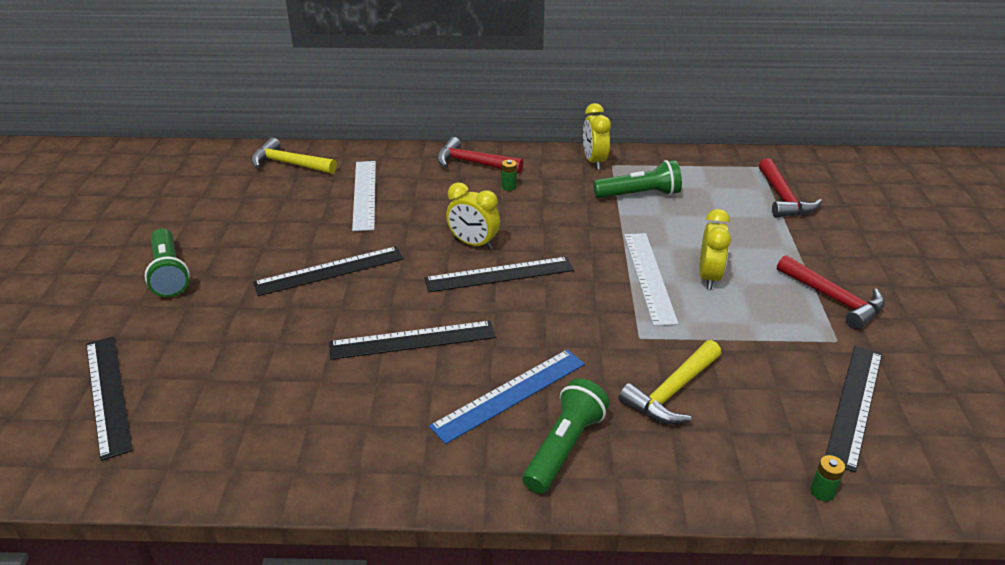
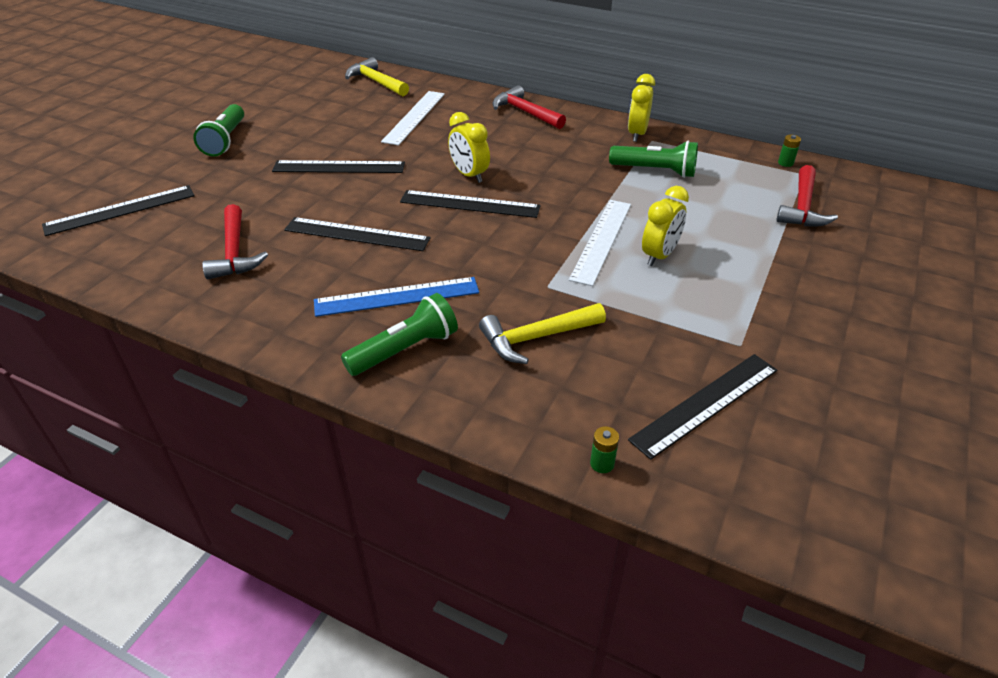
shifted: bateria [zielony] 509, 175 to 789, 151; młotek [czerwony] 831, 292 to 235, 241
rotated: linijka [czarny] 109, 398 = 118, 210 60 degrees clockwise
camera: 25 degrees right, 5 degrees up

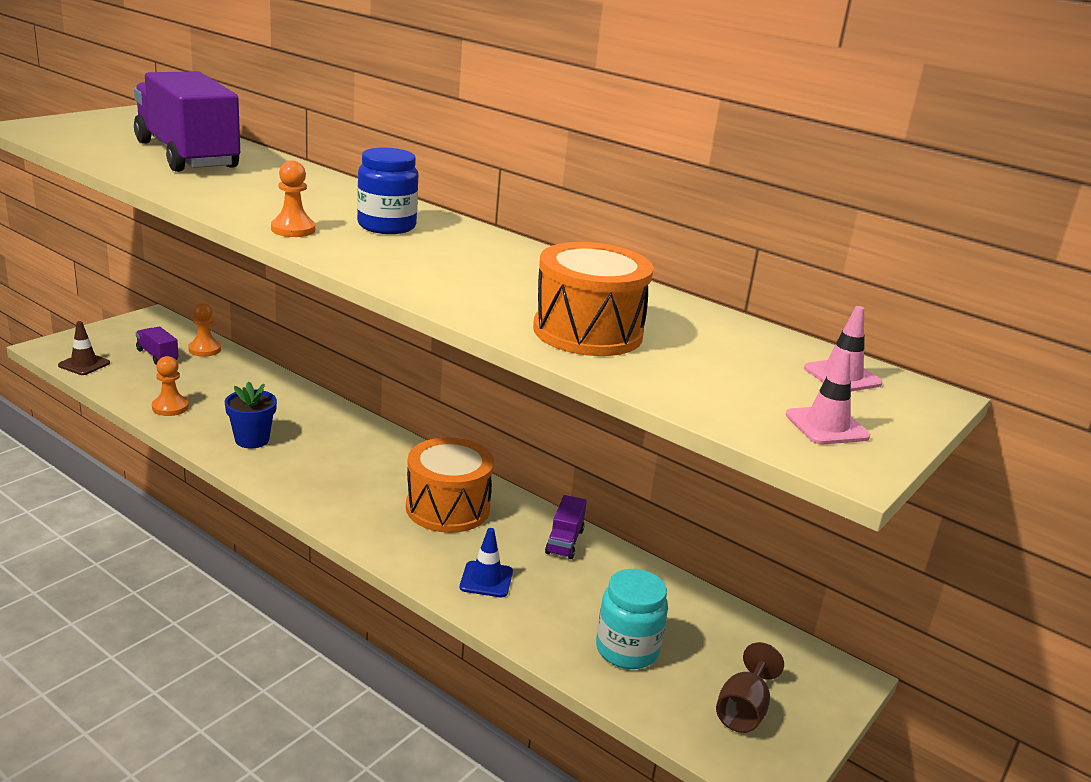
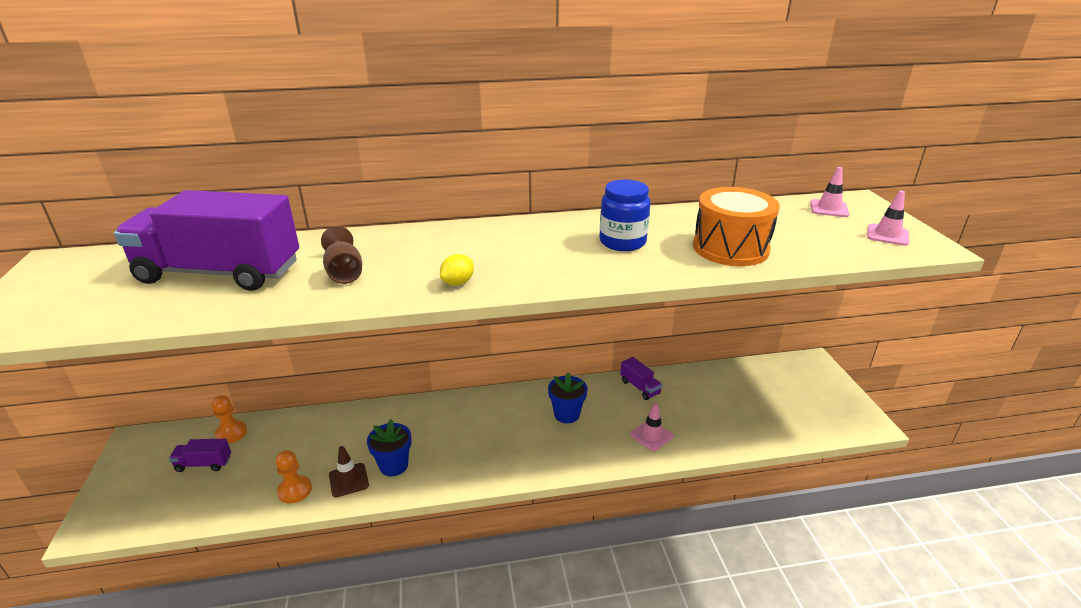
gone: słoik [turkusowy] 632, 619
shifted: pachołek [brązowy] 84, 348 to 349, 471; słoik [niebieski] 388, 191 to 625, 215; kielich [brązowy] 750, 687 to 341, 255
swapped: pionek [pomarańczowy] 293, 198 to cytryna [żółty] 457, 269; bęben [pomarańczowy] 450, 485 to doniczka [niebieski] 567, 397
repainted: pachołek [niebieski] 486, 562 to pachołek [różowy] 652, 427
camera: 45 degrees left, 5 degrees up

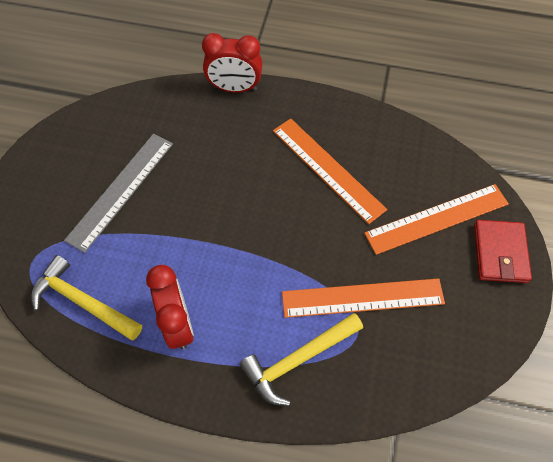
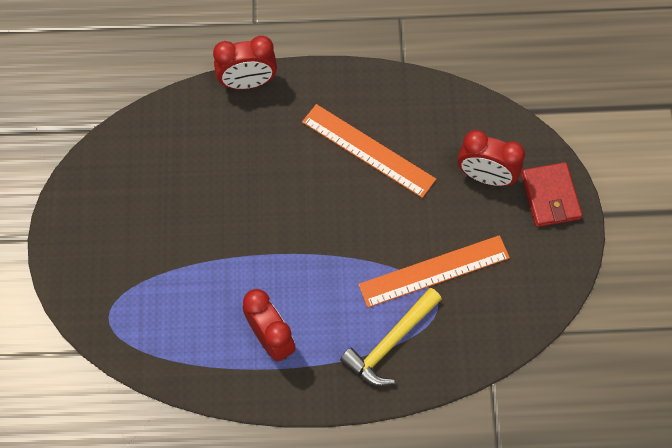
gone: młotek [żółty] 86, 297; linijka [szary] 118, 193
swapped: linijka [pomarańczowy] 436, 219 to budzik [czerwony] 491, 158
camera: 15 degrees left, 5 degrees up

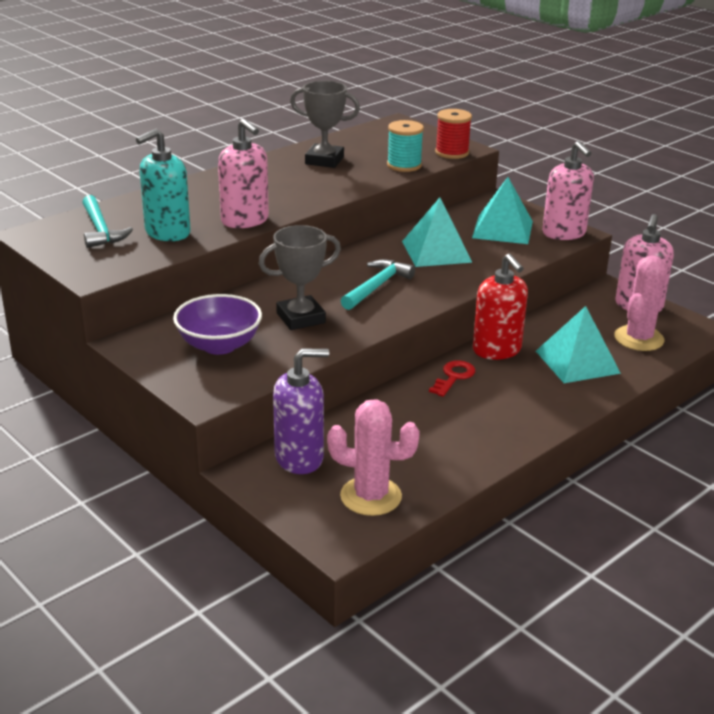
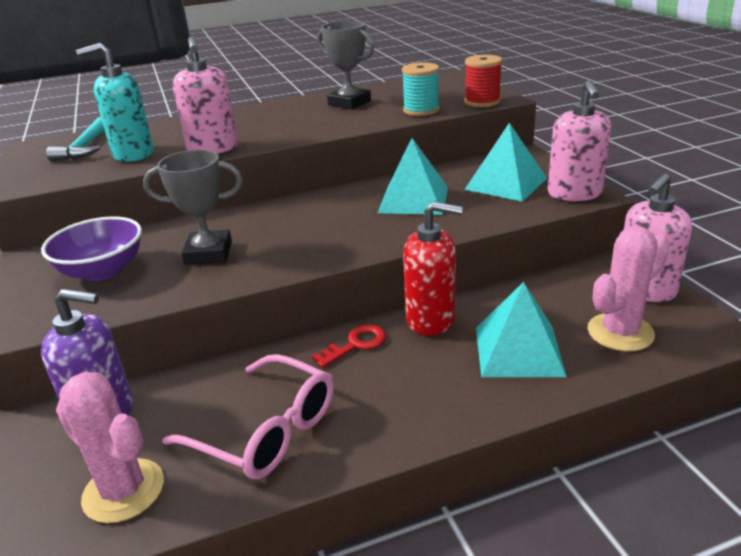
gone: młotek [turkusowy] 378, 285
new: okulary [różowy] 248, 417
rotated: dozownik mydła [czerwony] 500, 307 = 433, 268 75 degrees counterclockwise
camera: 25 degrees right, 0 degrees up

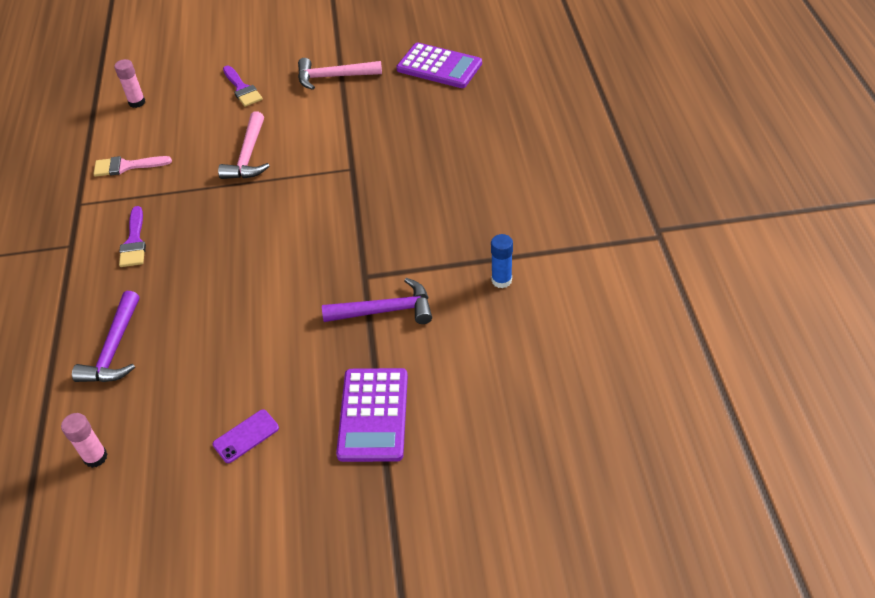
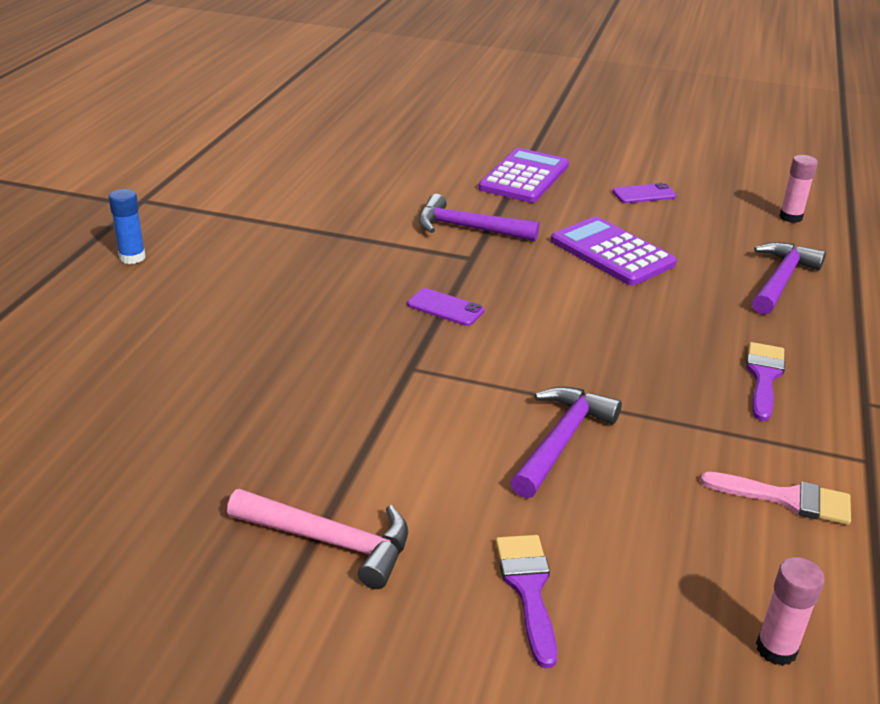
new: telefon [fioletowy] 446, 307
shifted: kalkulator [fioletowy] 439, 65 to 614, 251; klej w sztyfcie [niebieski] 502, 261 to 127, 226
repainted: młotek [różowy] 244, 145 to młotek [fioletowy] 566, 442
camera: 160 degrees left, 15 degrees down

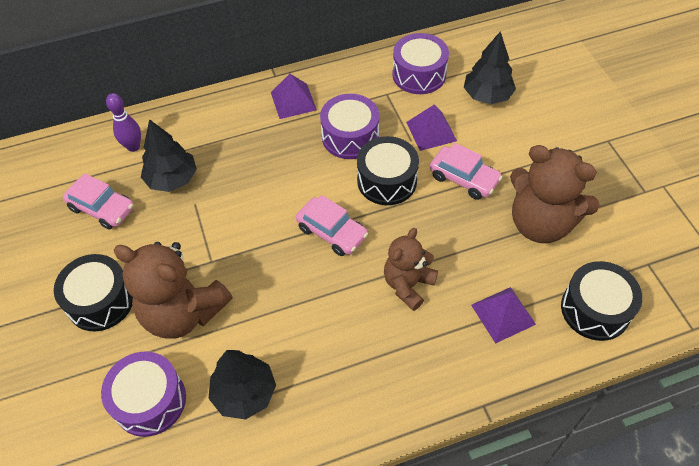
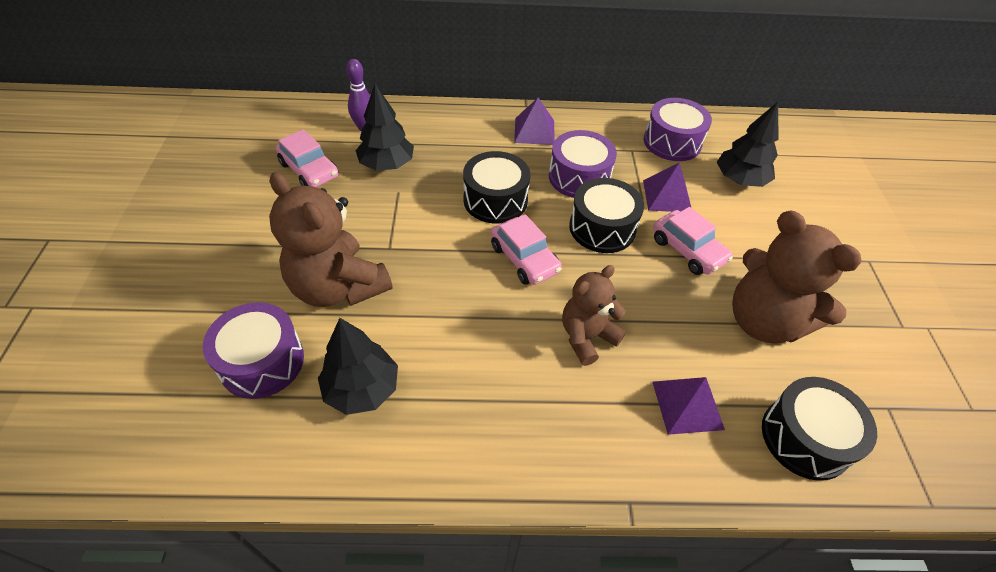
shifted: bęben [czarny] 93, 292 to 496, 187
camera: 15 degrees right, 5 degrees down

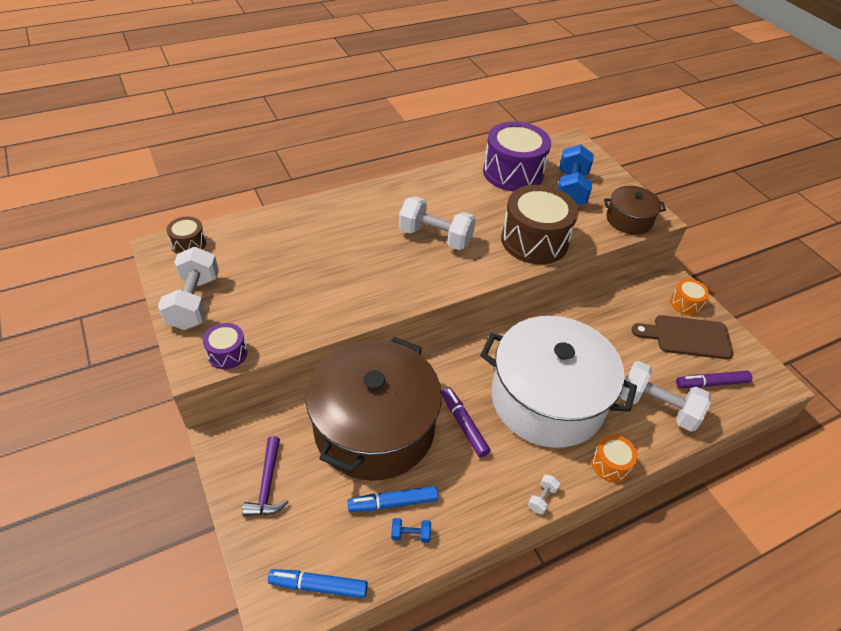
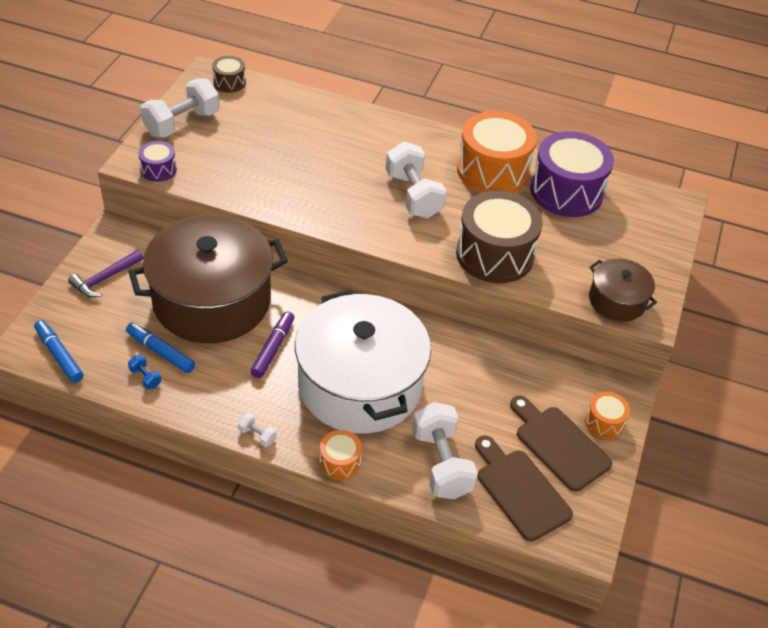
gone: hantel [niebieski] 576, 175
new: bęben [pomarańczowy] 497, 152
swapped: flamaster [fioletowy] 714, 379 to deska do krojenia [brązowy] 524, 488
rotated: hantel [biały] 544, 494 = 257, 430 45 degrees clockwise
camera: 45 degrees right, 0 degrees up

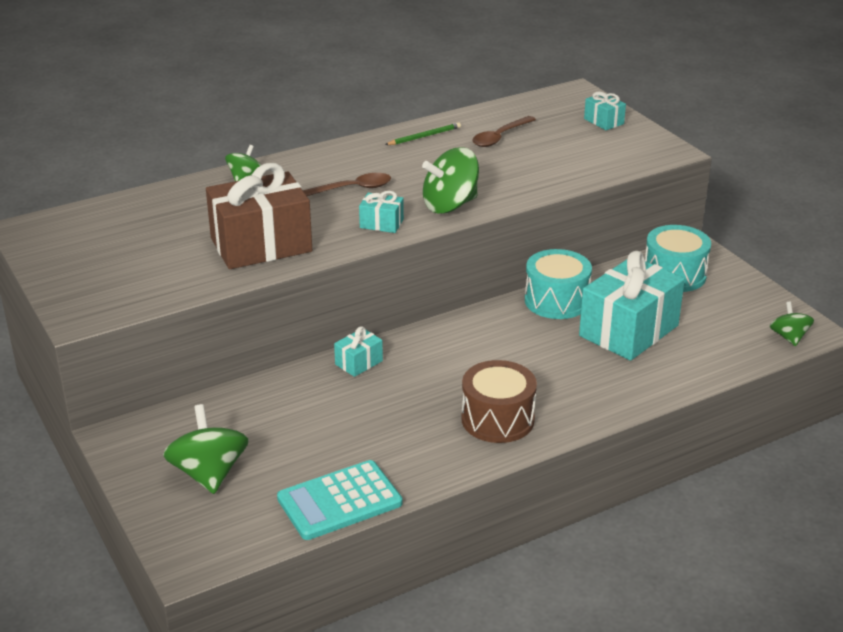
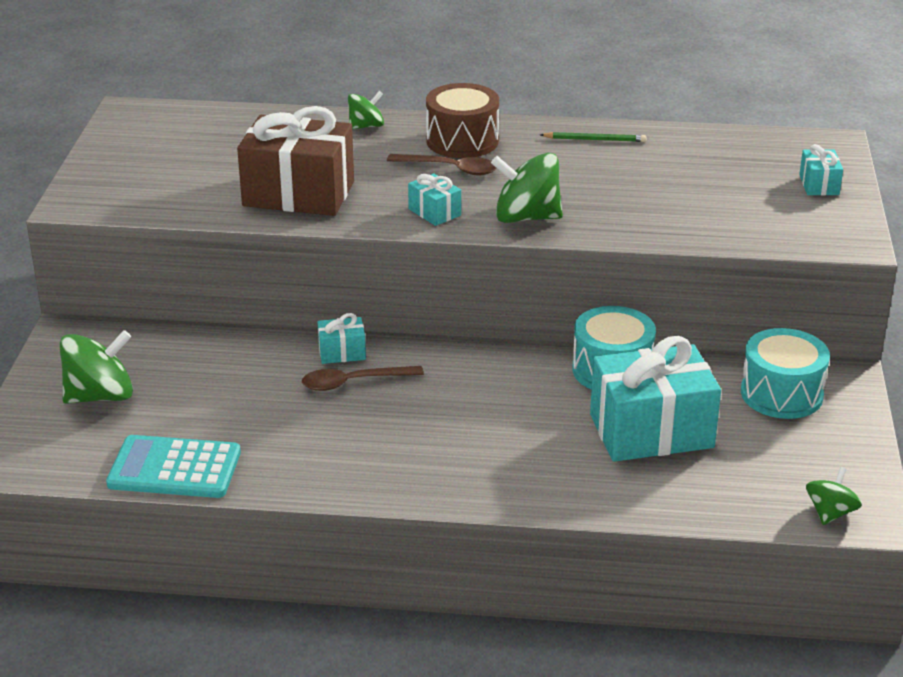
shifted: bęben [brązowy] 499, 401 to 462, 120; łyżka [brązowy] 504, 131 to 363, 378
rotated: bączek [zielony] 206, 449 = 96, 367 45 degrees clockwise
camera: 35 degrees right, 0 degrees up

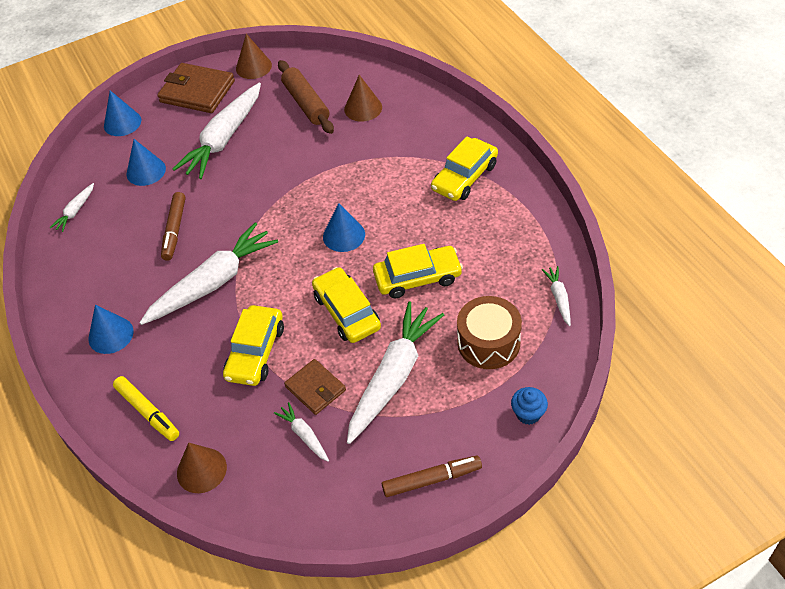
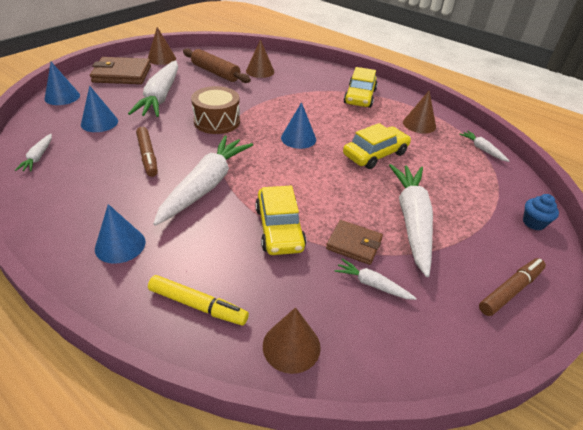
gone: samochód [żółty] 346, 305
new: stożek [brązowy] 419, 112
shifted: bęben [brązowy] 489, 332 to 215, 110
camera: 30 degrees left, 10 degrees down

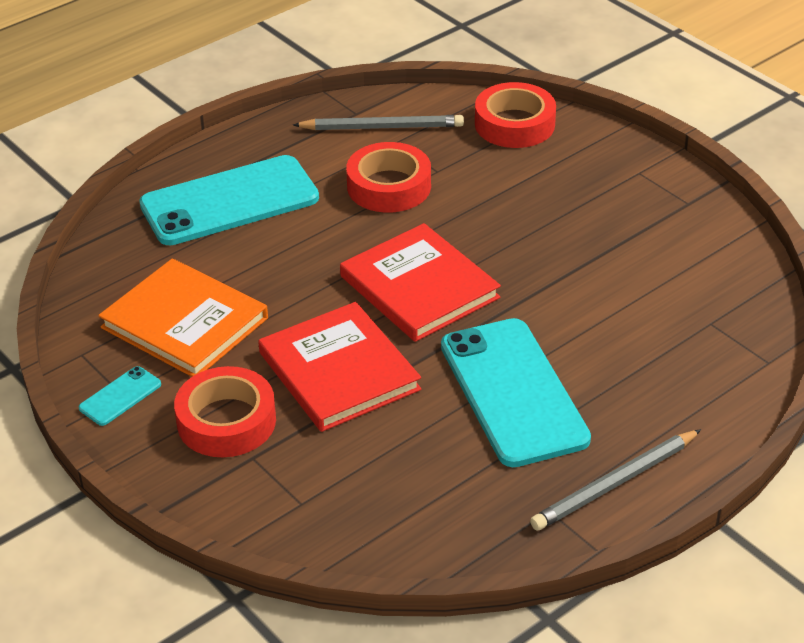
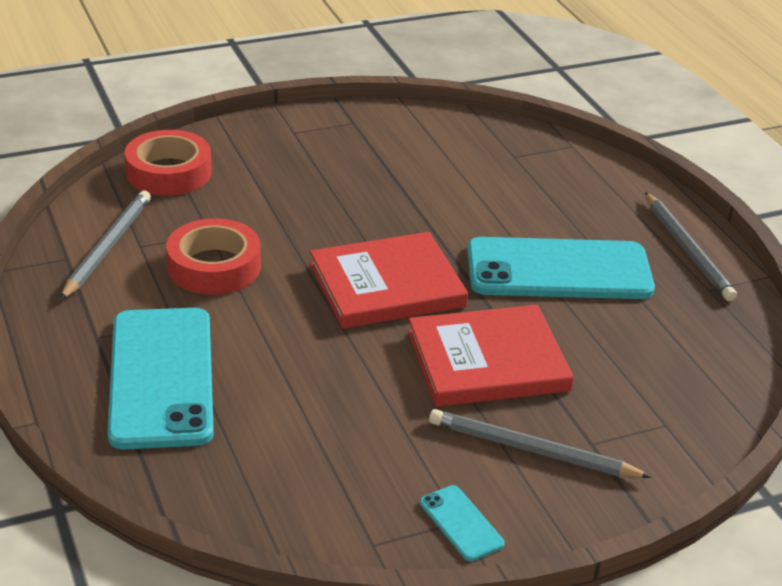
gone: książka [pomarańczowy] 183, 318
swapped: taśma klejąca [czerwony] 225, 411 to ołówek [szary] 540, 443
camera: 75 degrees left, 5 degrees down

